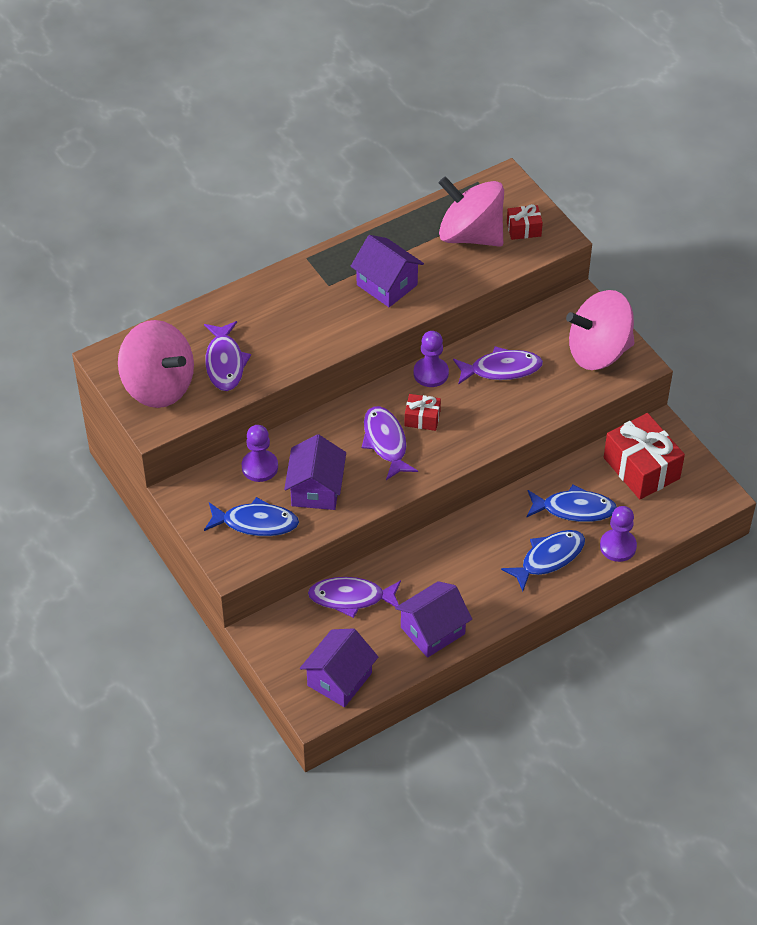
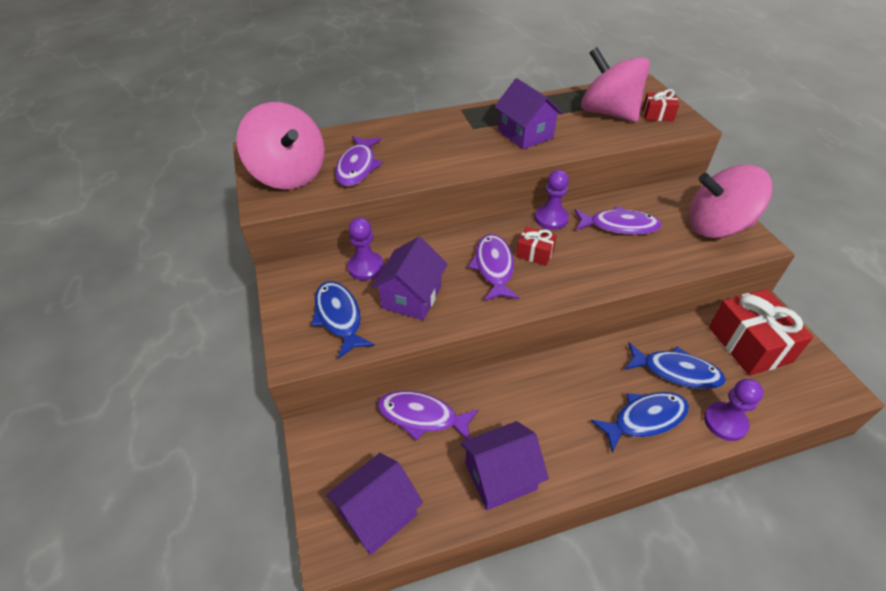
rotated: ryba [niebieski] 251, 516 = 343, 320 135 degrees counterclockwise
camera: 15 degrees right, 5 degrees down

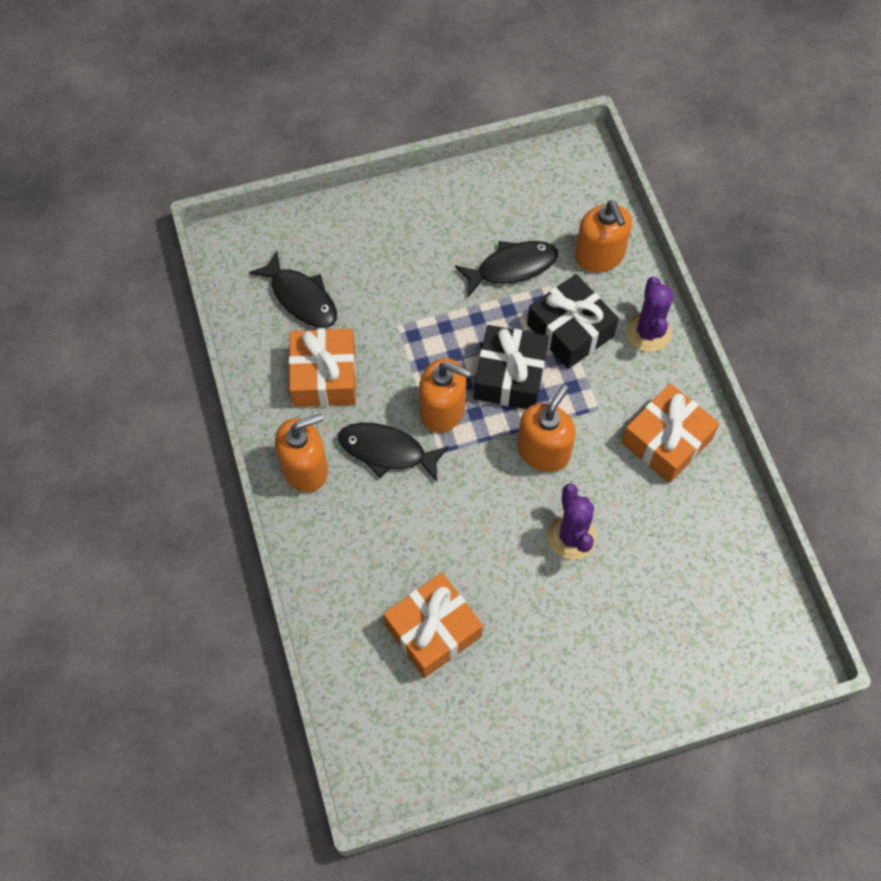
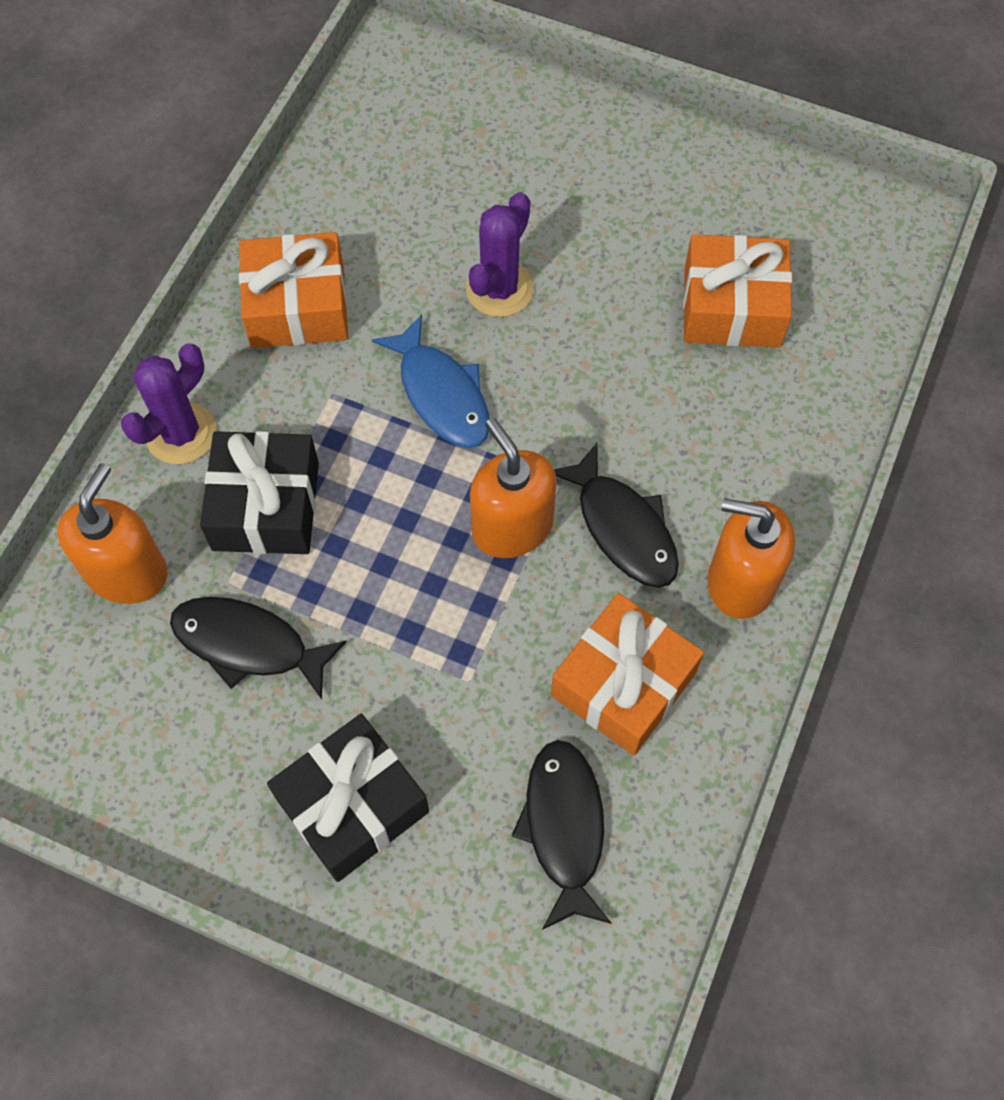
shifted: prezent [czarny] 511, 367 to 348, 798
swapped: dozownik mydła [pomarańczowy] 546, 428 to ryba [niebieski] 430, 381
camera: 140 degrees left, 0 degrees up

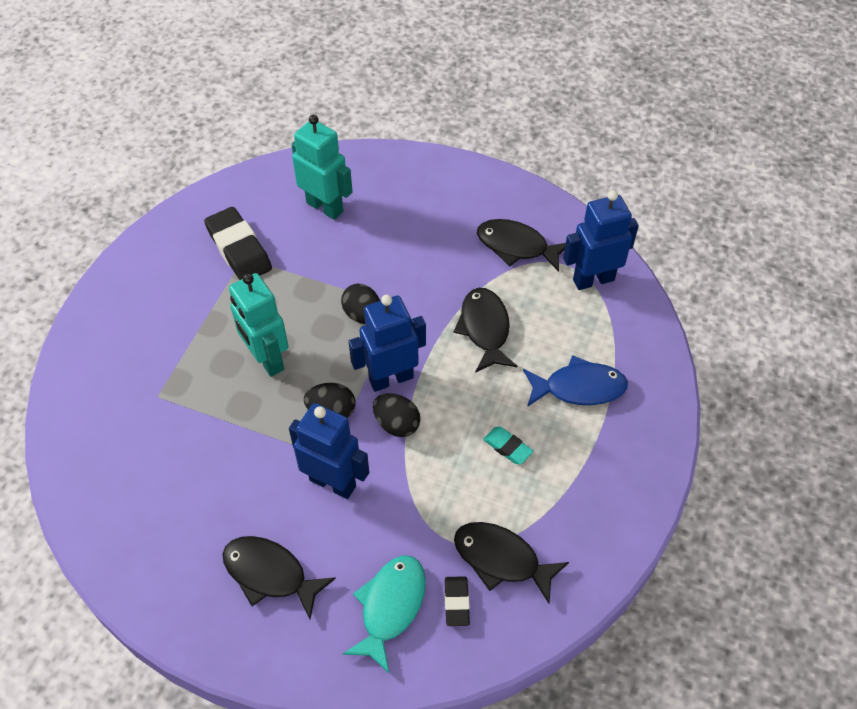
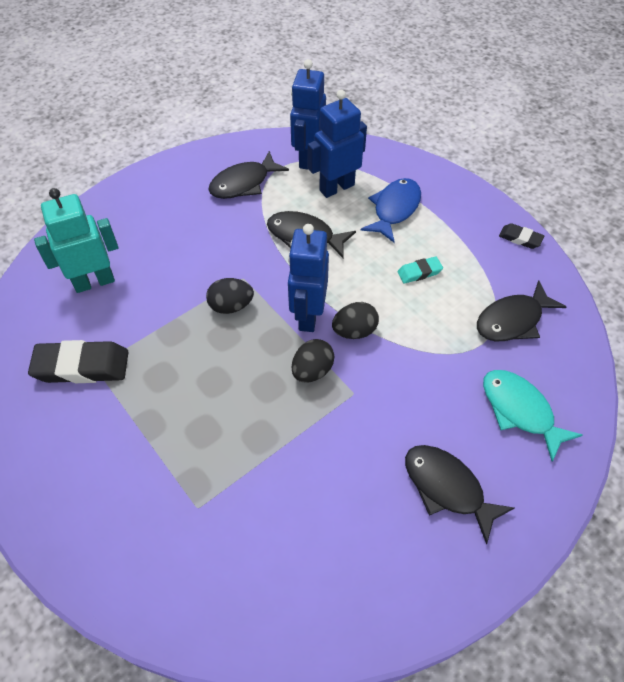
gone: robot [turkusowy] 259, 325
shifted: robot [niebieski] 329, 451 to 337, 144; gumka do mazania [czarny] 457, 601 to 521, 236
rotated: ryba [czarny] 279, 577 = 460, 495 75 degrees clockwise
camera: 60 degrees left, 0 degrees up

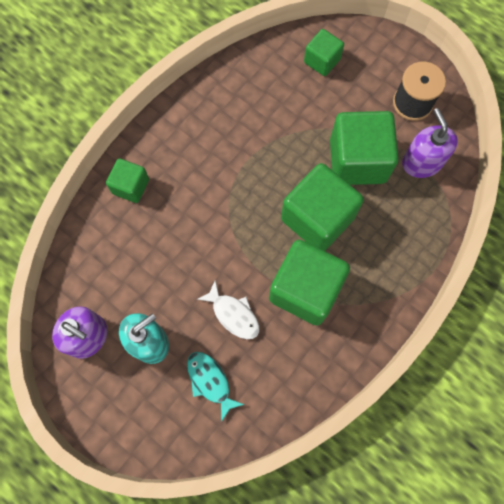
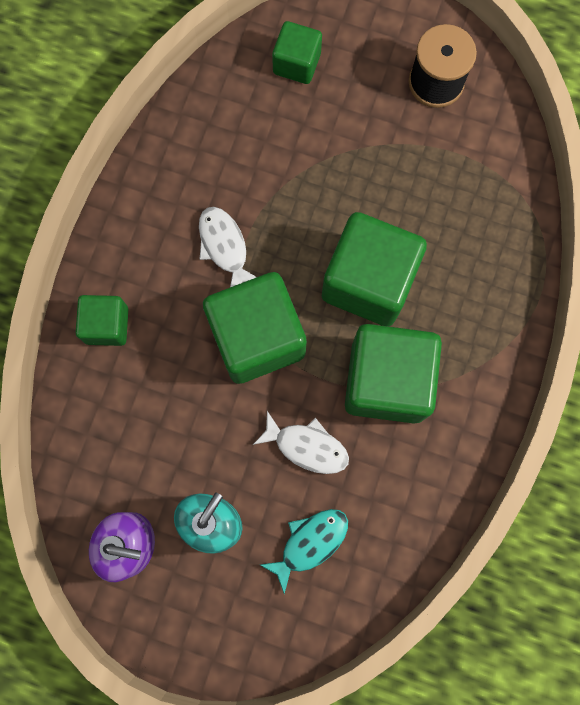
gone: dozownik mydła [fioletowy] 430, 143
new: ryba [biały] 227, 247
shifted: sześcian [zielony] 364, 148 to 255, 328
rotated: ryba [turkusowy] 216, 387 = 304, 551 105 degrees clockwise
camera: 20 degrees left, 5 degrees up

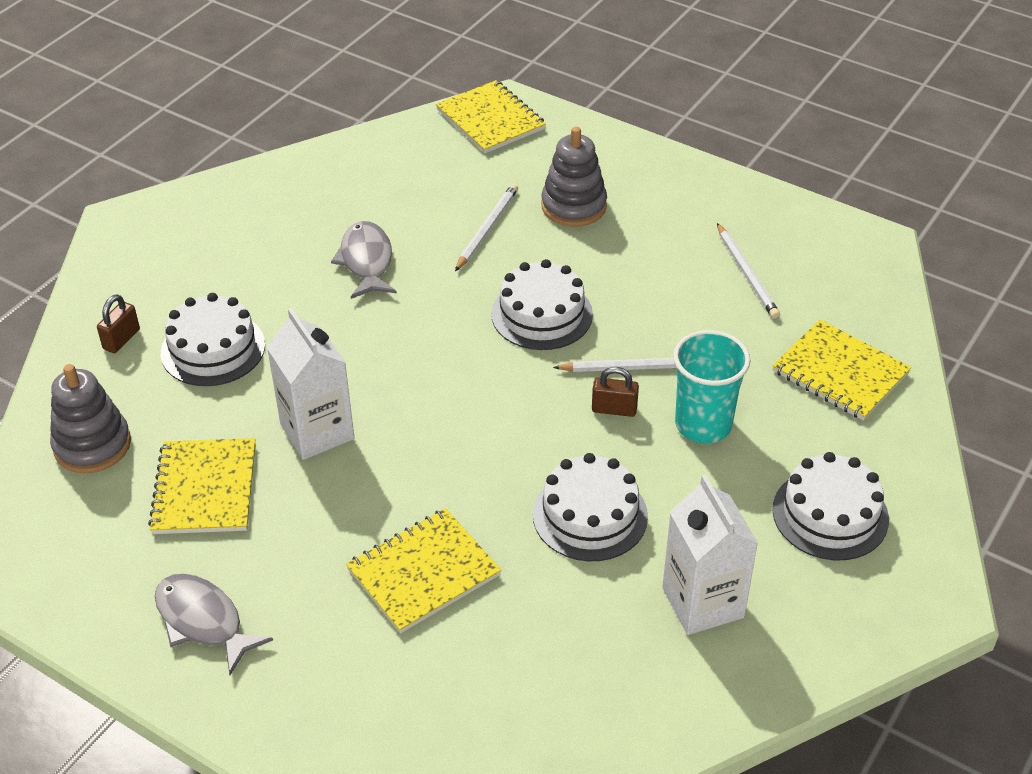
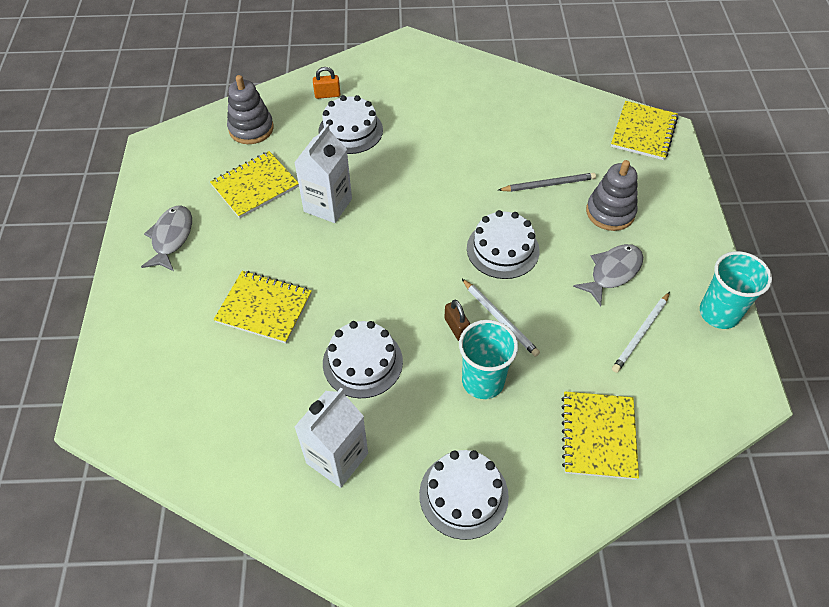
new: szklanka [turkusowy] 736, 290
shifted: ryba [szary] 364, 260 to 608, 275
repainted: kłódka [brązowy] 118, 323 to kłódka [pomarańczowy] 327, 83; ołówek [biały] 486, 227 to ołówek [szary] 547, 182
camera: 55 degrees right, 10 degrees up

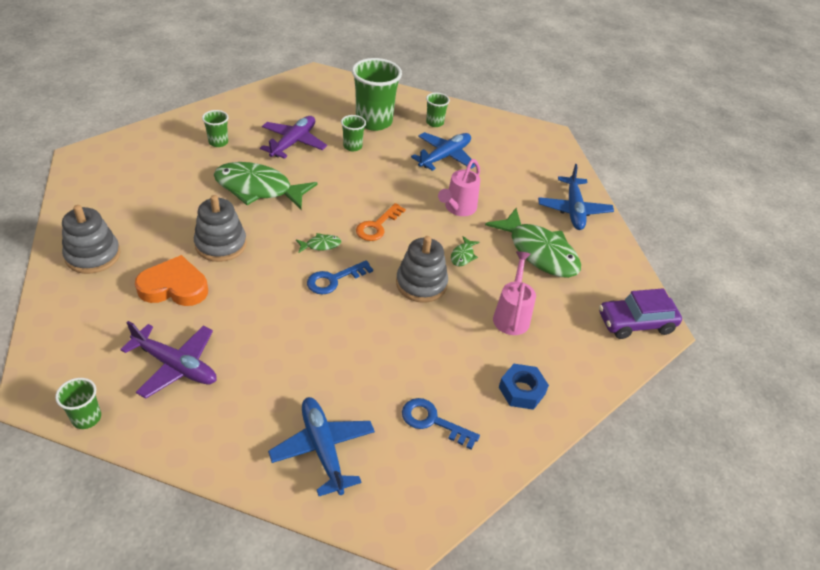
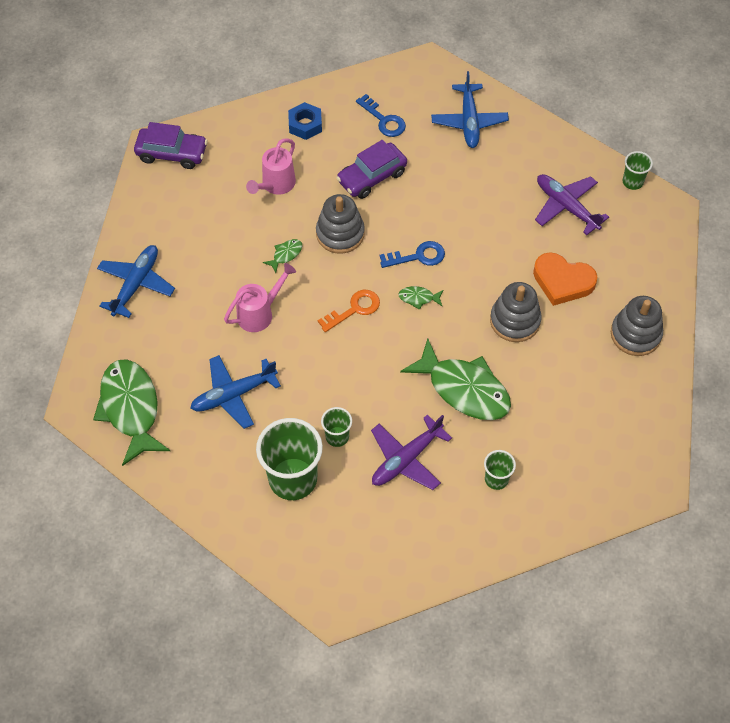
gone: szklanka [zielony] 438, 109
new: samochód [fioletowy] 371, 169
shifted: ryba [zielony] 533, 243 to 131, 412
camera: 155 degrees left, 15 degrees up

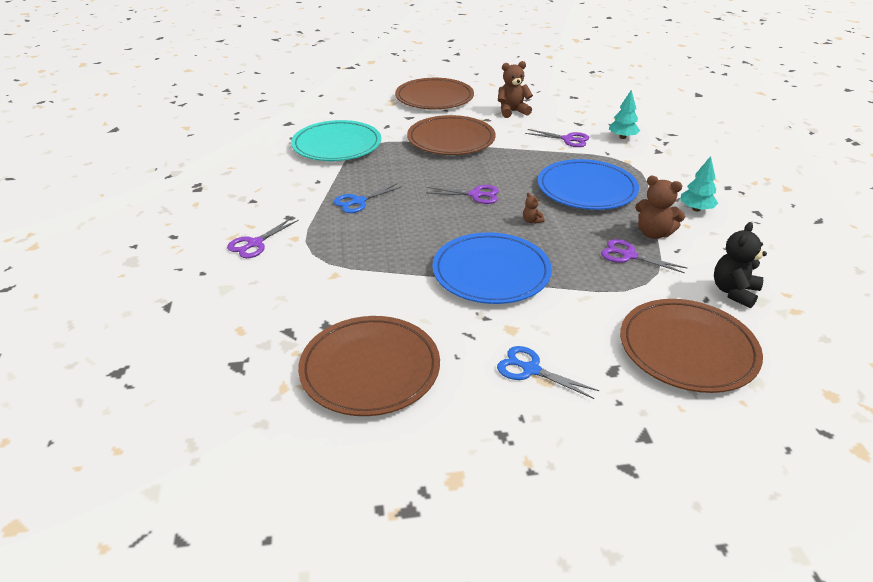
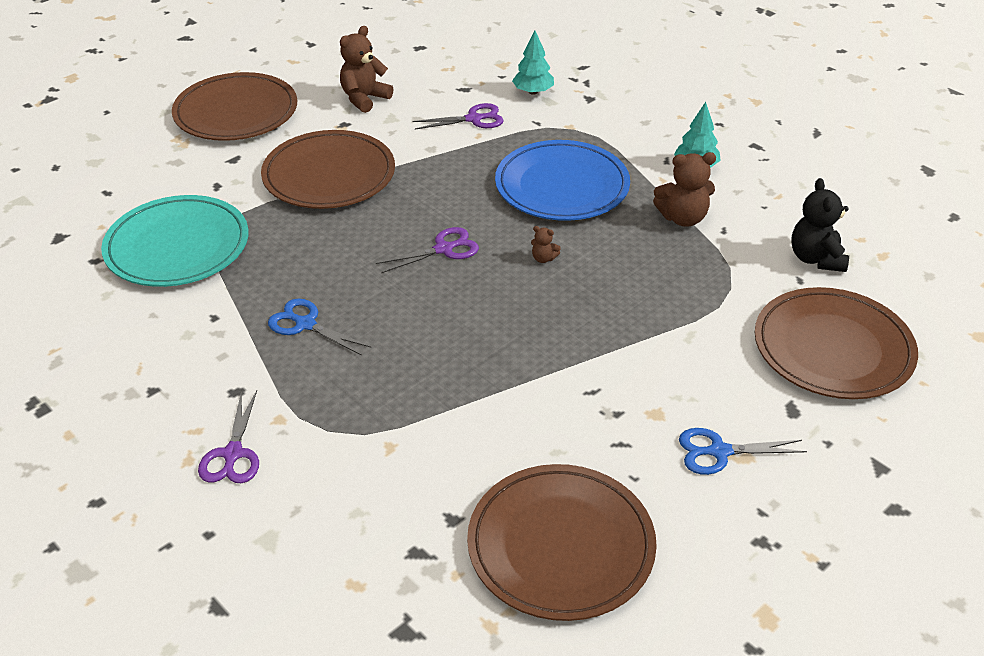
gone: talerz [niebieski] 492, 268; nożyczki [fioletowy] 644, 256
rotated: nożyczki [niebieski] 368, 198 = 319, 326 105 degrees clockwise
camera: 35 degrees left, 5 degrees up

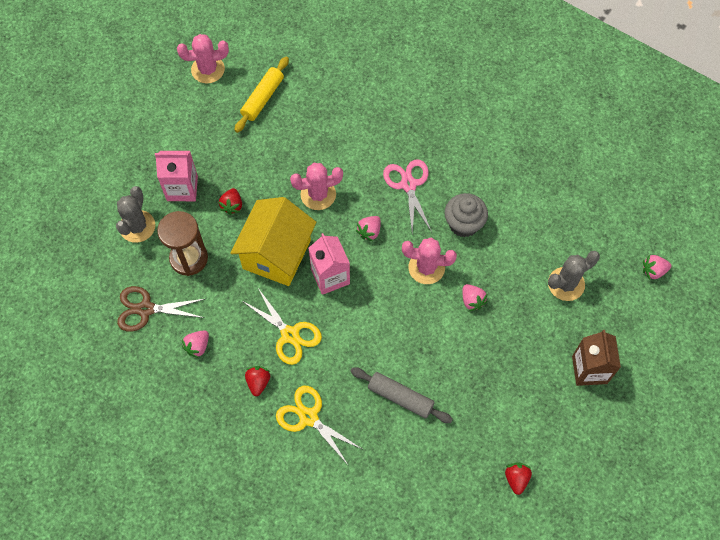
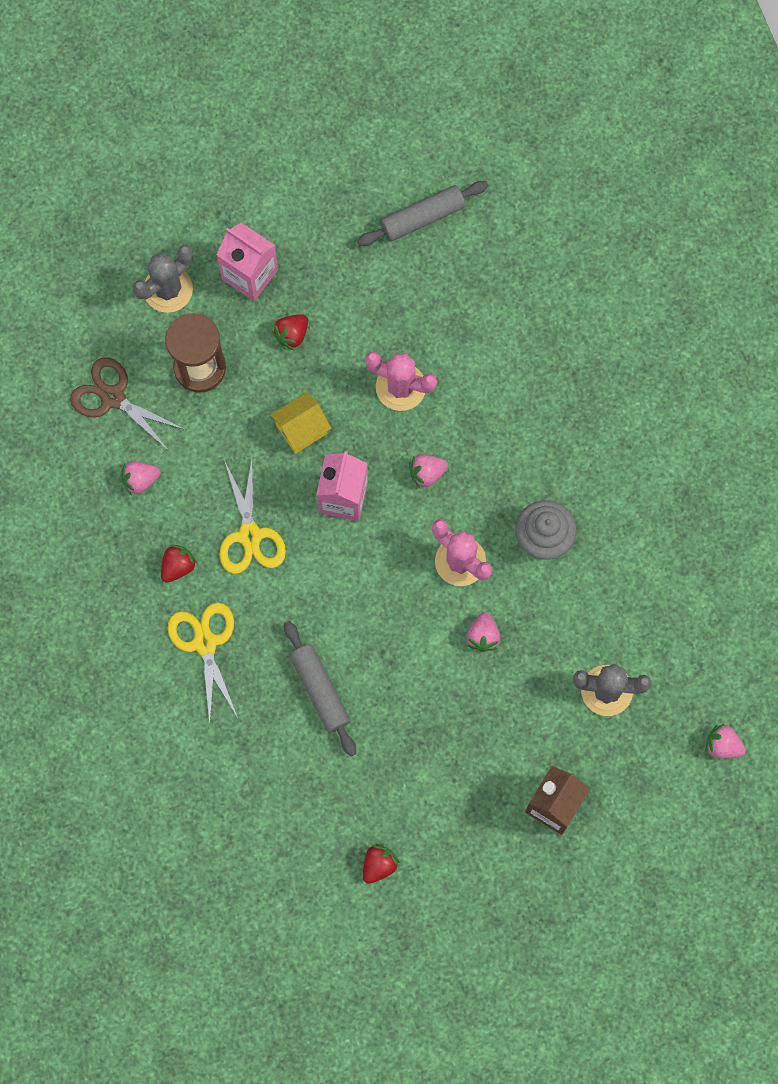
gone: kaktus [różowy] 203, 59; nożyczki [różowy] 407, 196
repainted: wałek do ciasta [żółty] 262, 94 to wałek do ciasta [szary] 422, 213
scaled: domek [żółty] 273, 241 = 300, 423 x0.51
camera: 35 degrees right, 10 degrees up

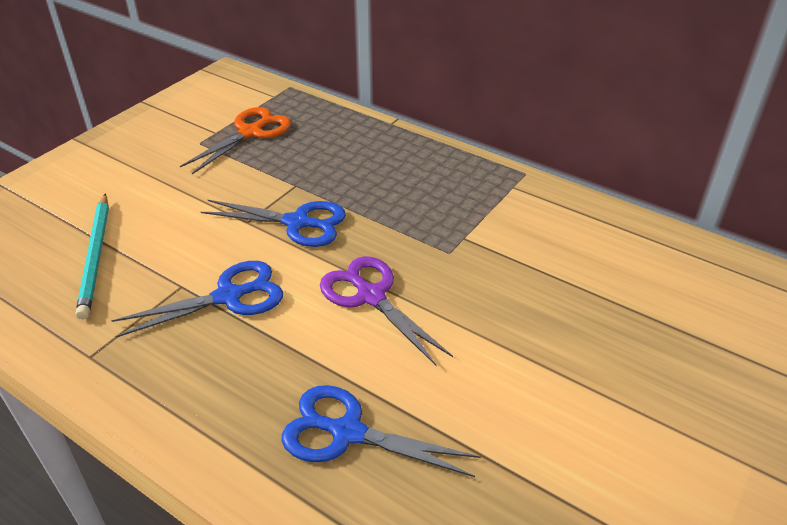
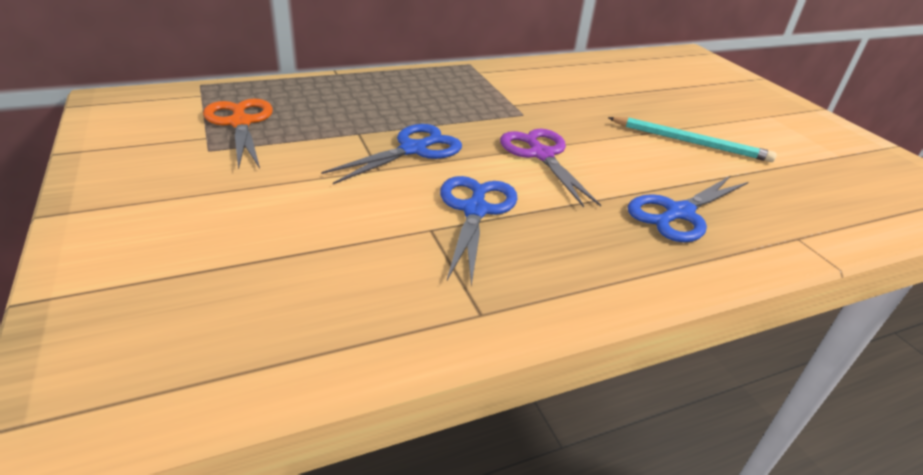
shifted: ołówek [turkusowy] 92, 256 to 692, 139
rotated: nożyczki [fioletowy] 386, 311 = 550, 168 75 degrees clockwise
camera: 60 degrees left, 5 degrees down

